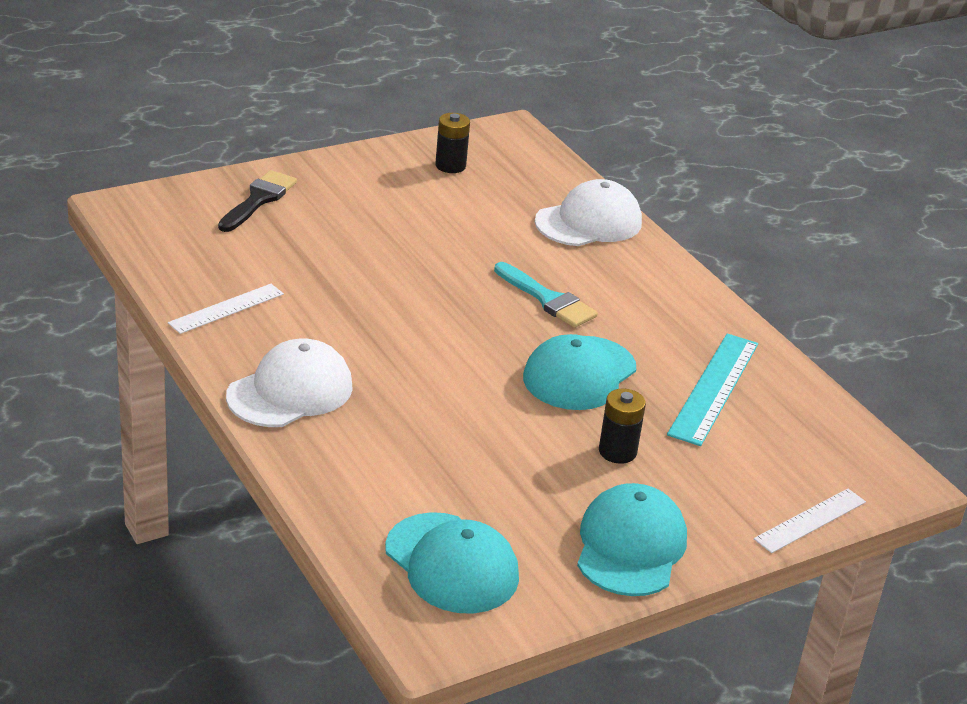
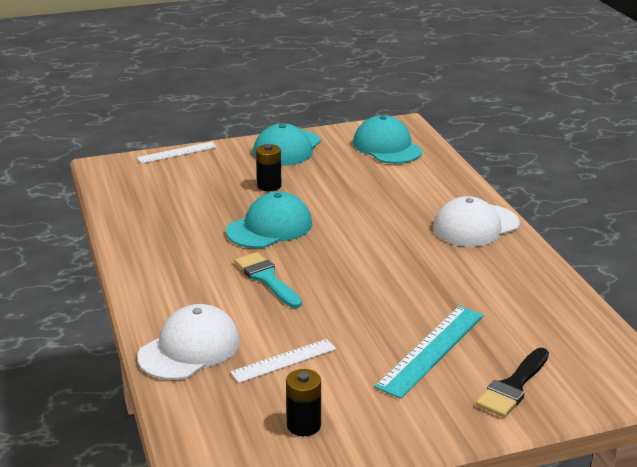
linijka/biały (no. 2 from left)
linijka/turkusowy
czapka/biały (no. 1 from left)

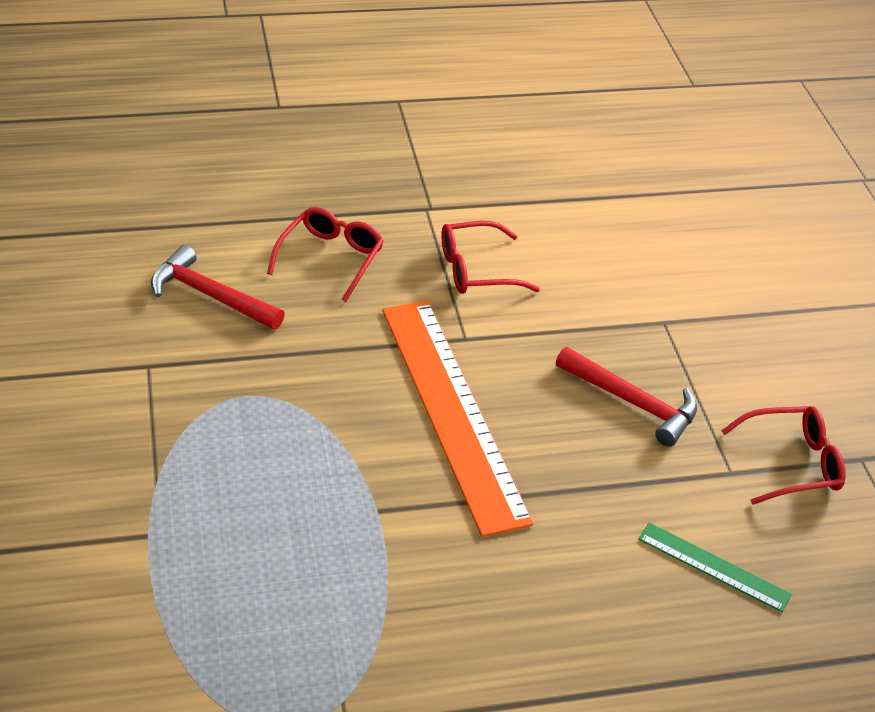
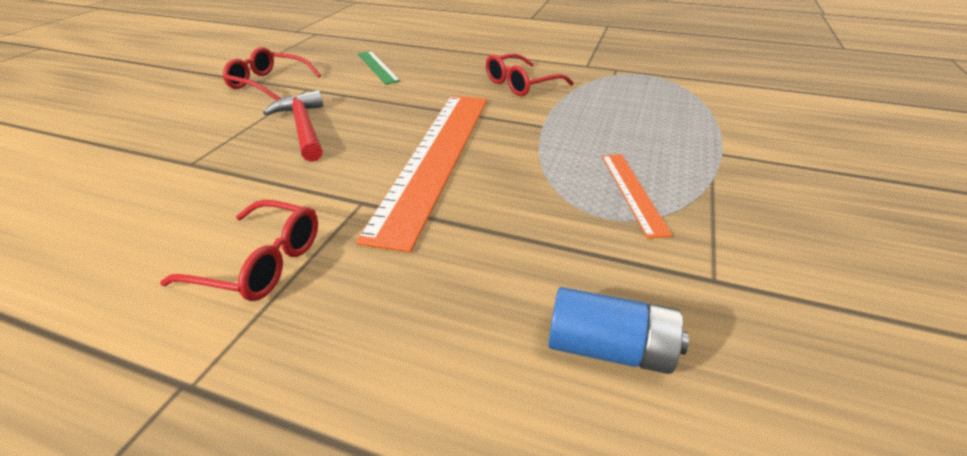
linijka/pomarańczowy (no. 2 from left)
okulary/czerwony (no. 3 from left)
bateria/niebieski

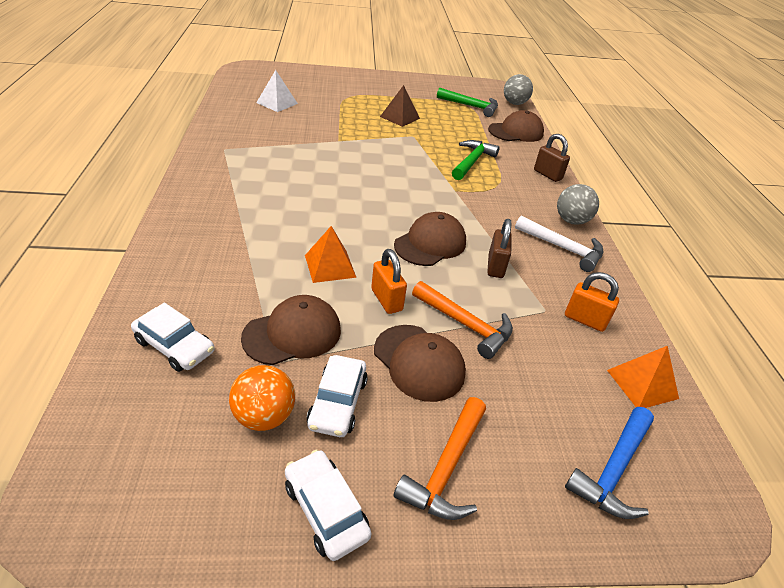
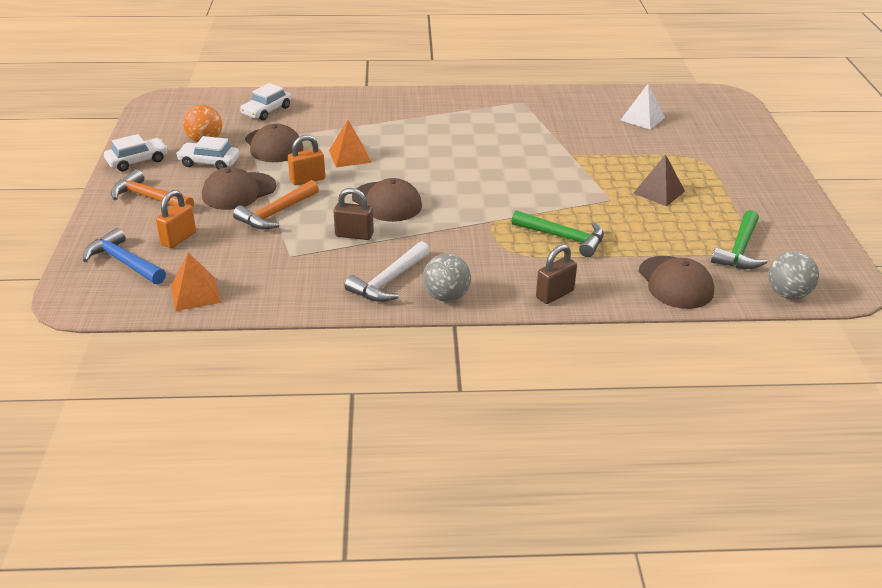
kłódka/pomarańczowy (no. 1 from left)

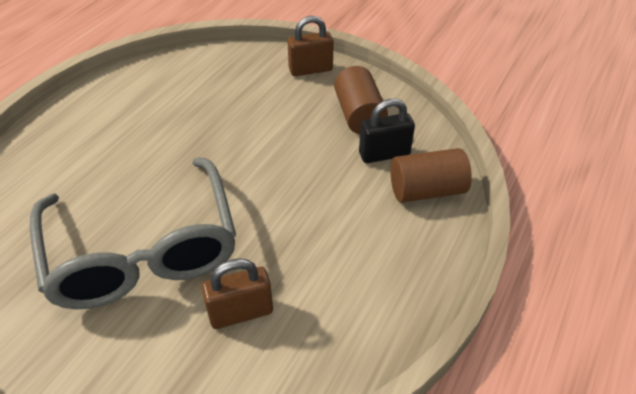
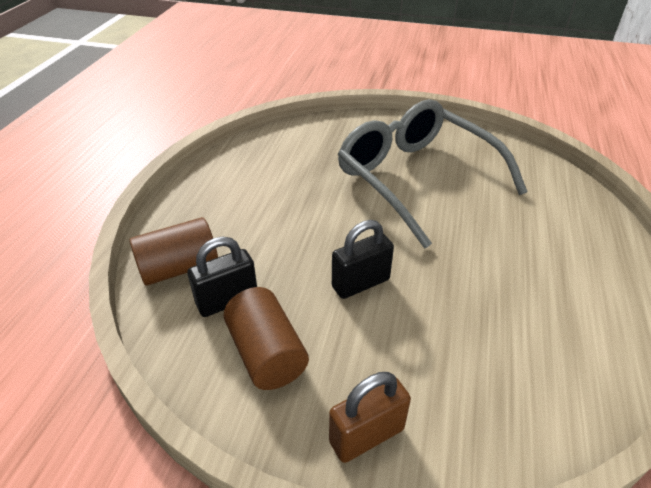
kłódka/brązowy (no. 1 from left in the first image)
kłódka/czarny (no. 2 from left)

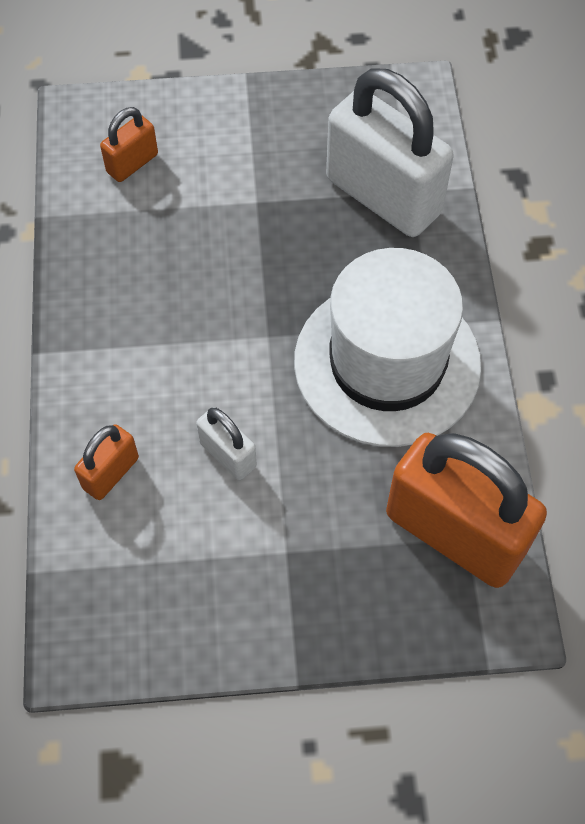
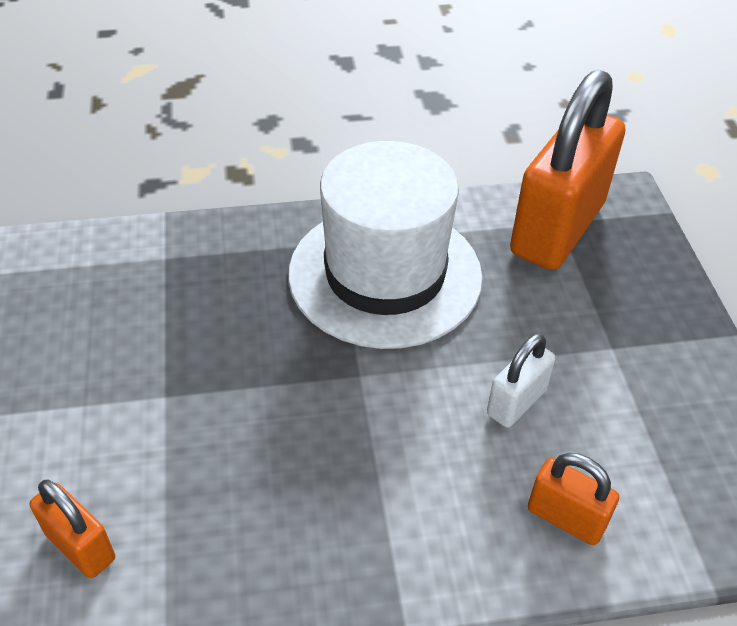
kłódka/biały (no. 2 from left in the first image)

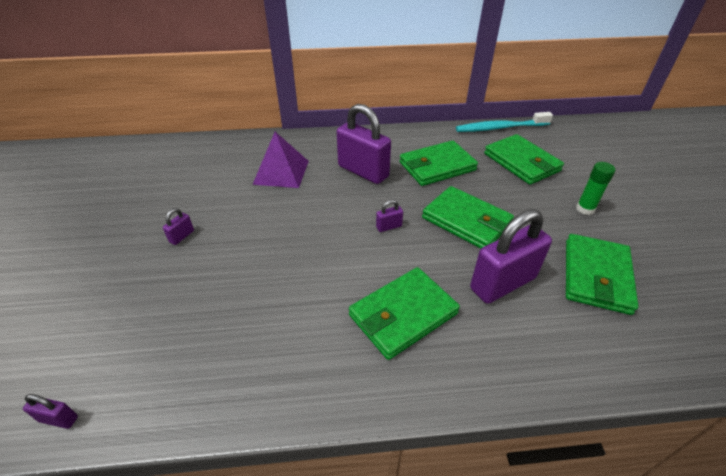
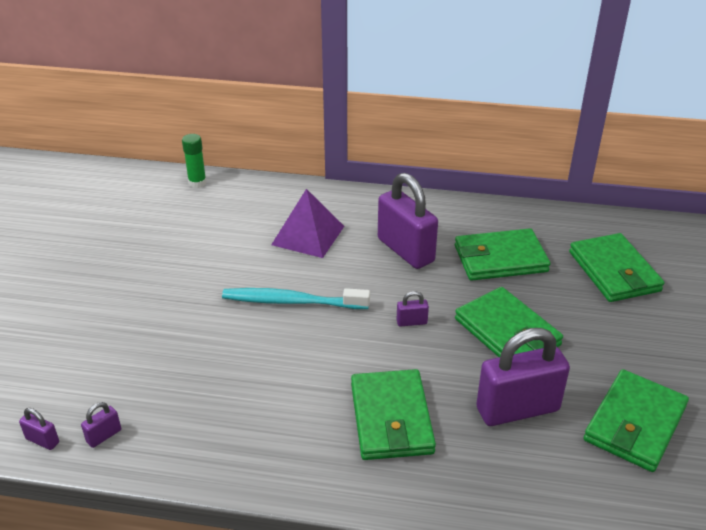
kłódka/fioletowy (no. 2 from left)
szczoteczka do zębów/turkusowy
klej w sztyfcie/zielony
portfel/zielony (no. 1 from left)

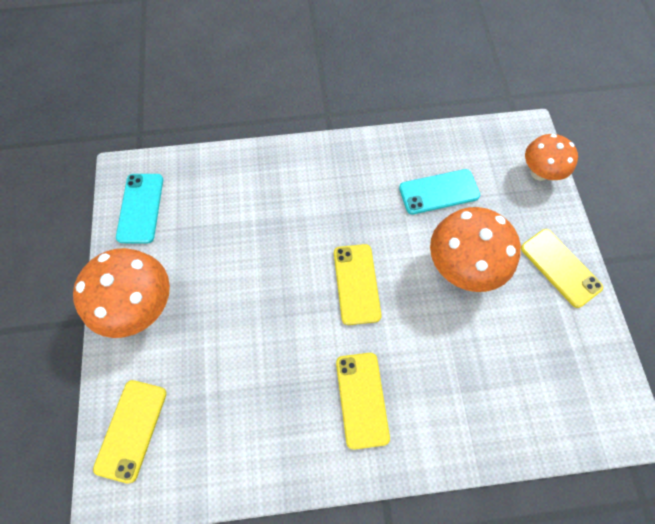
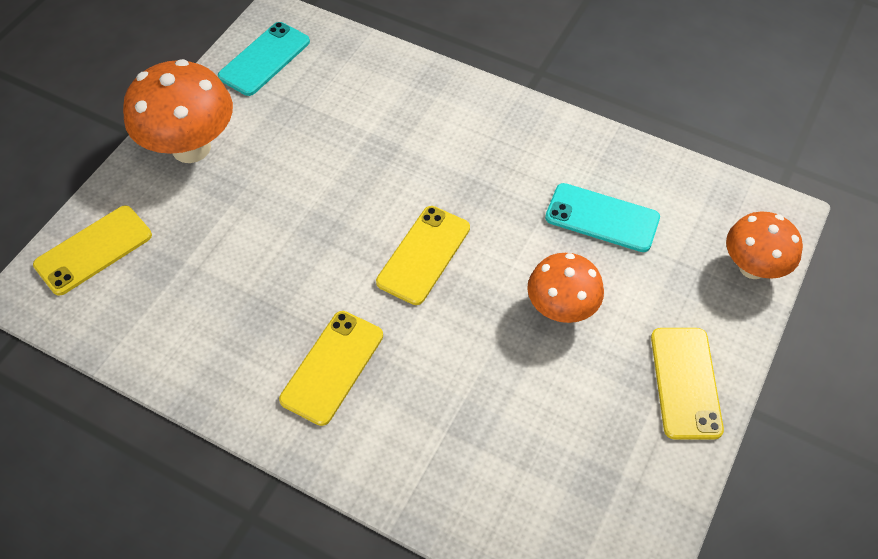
grzyb/pomarańczowy (no. 2 from left)

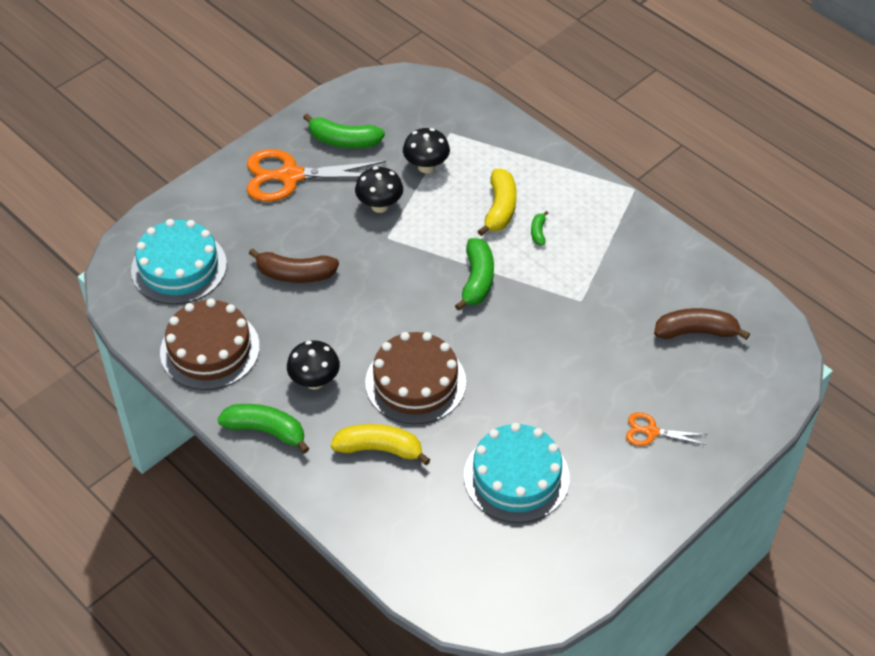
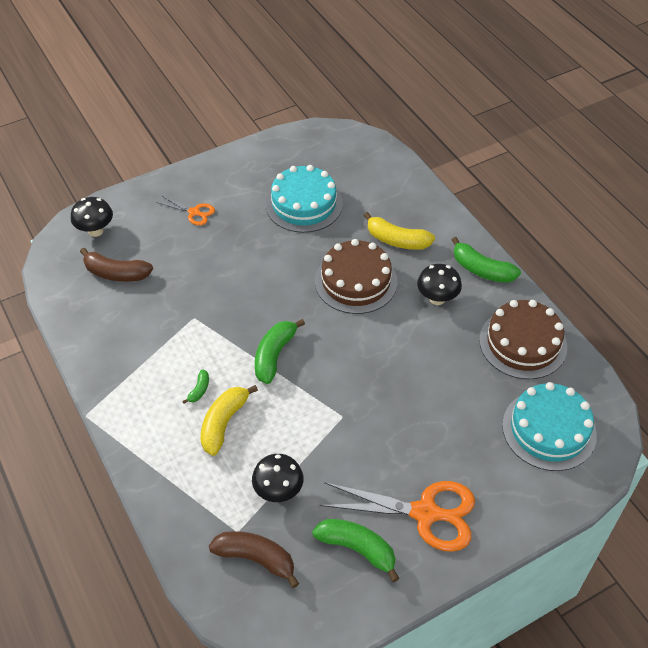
banan/brązowy (no. 2 from left)
grzyb/czarny (no. 1 from left)

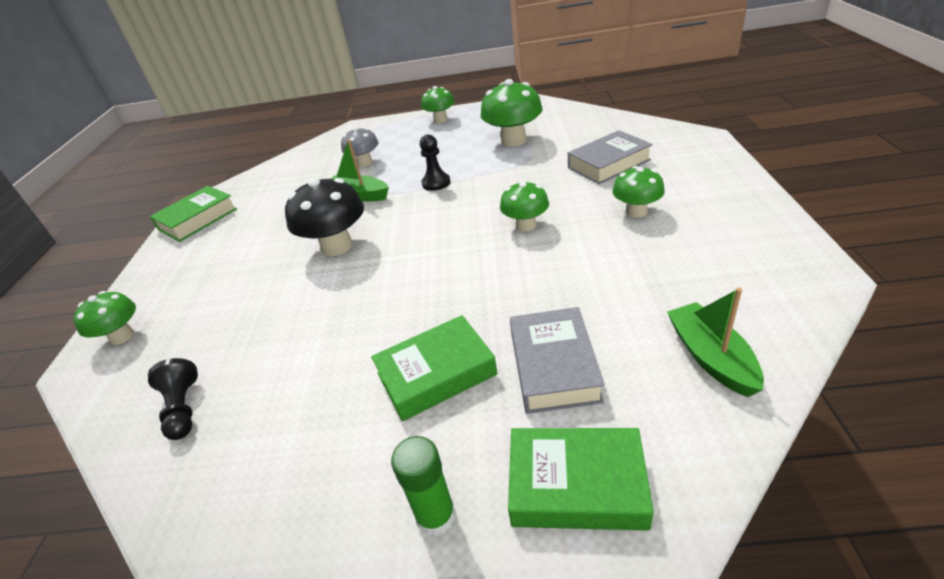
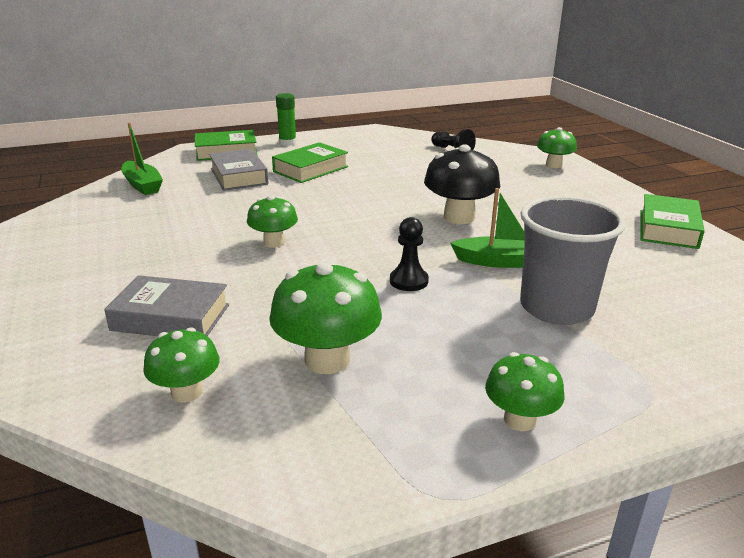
grzyb/zielony (no. 1 from left)
szklanka/szary
książka/szary (no. 1 from left)

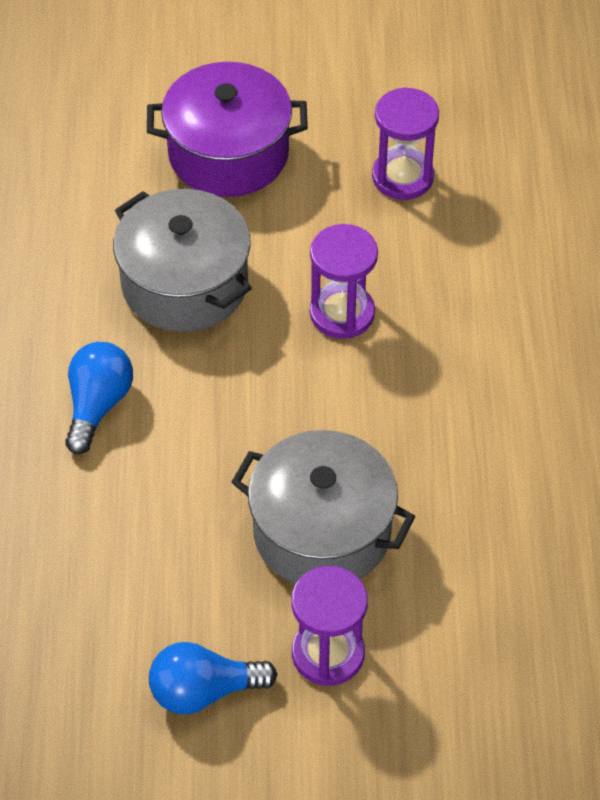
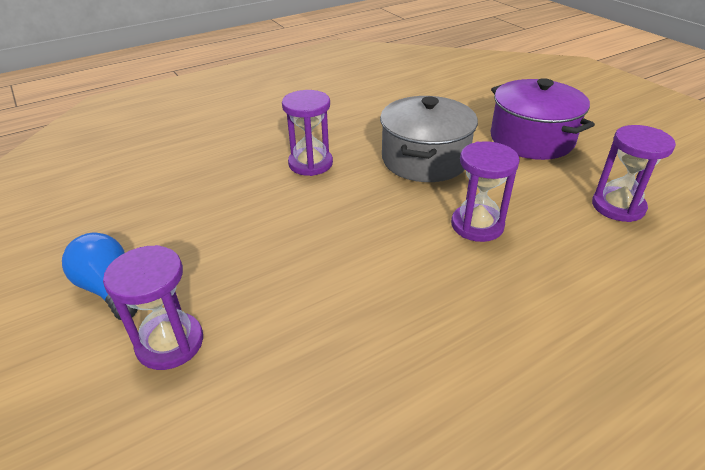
garnek/szary (no. 2 from left in the first image)
klepsydra/fioletowy (no. 2 from left)

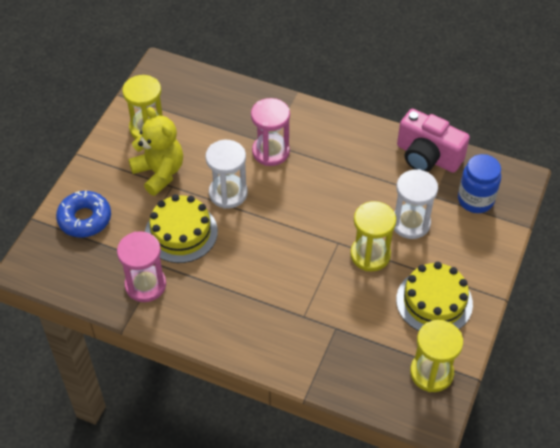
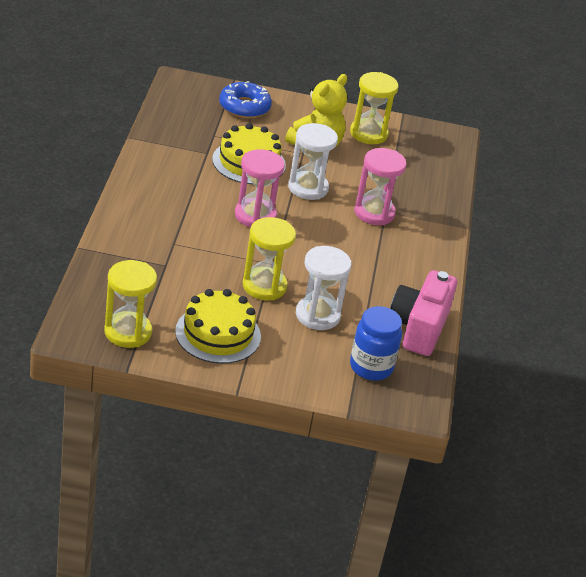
klepsydra/różowy (no. 1 from left)

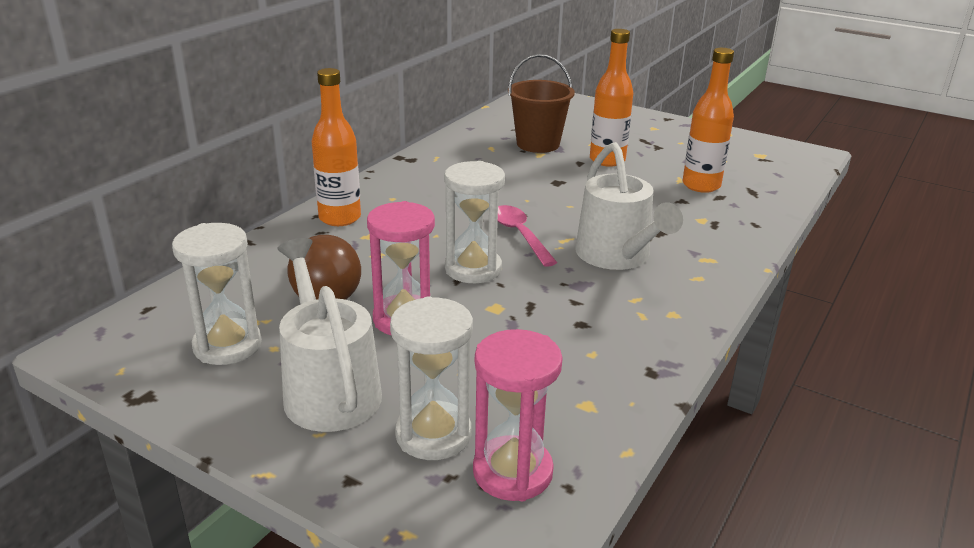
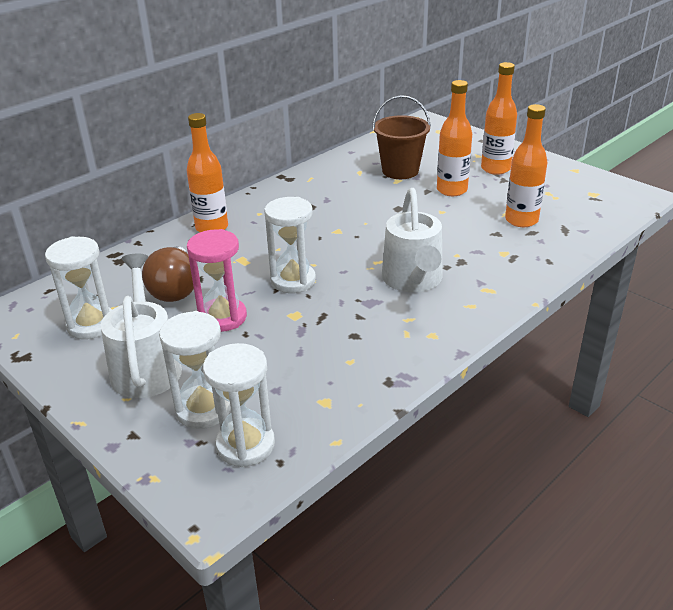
łyżka/różowy
butelka/pomarańczowy (no. 3 from left)
klepsydra/biały (no. 3 from left)

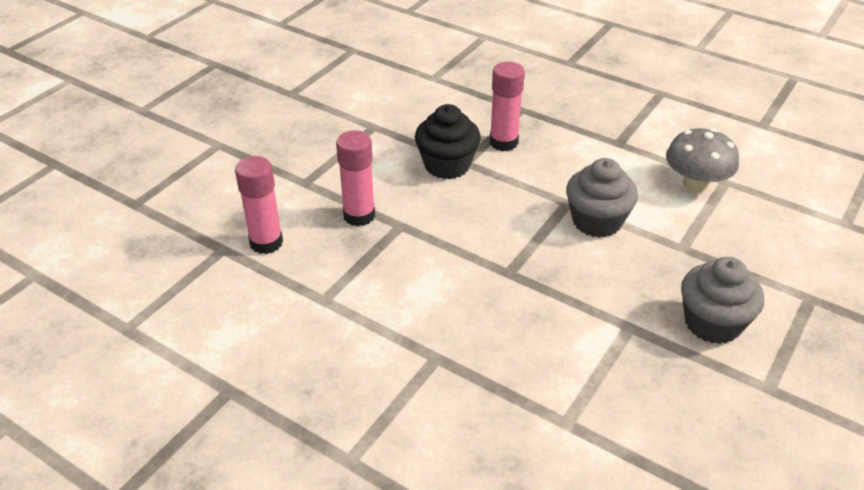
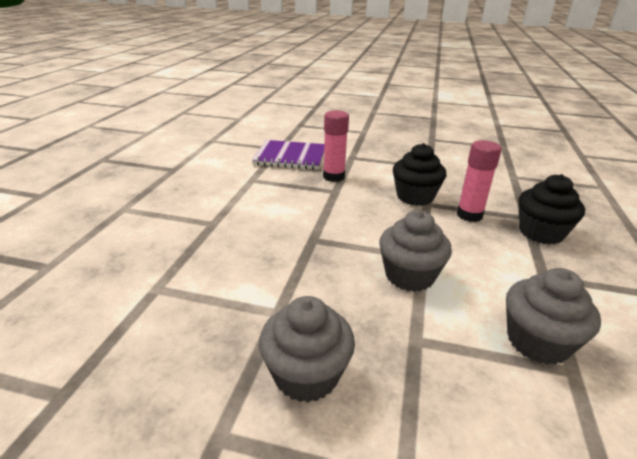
muffinka/czarny (no. 2 from left)
zeszyt/fioletowy
muffinka/szary (no. 3 from left)

